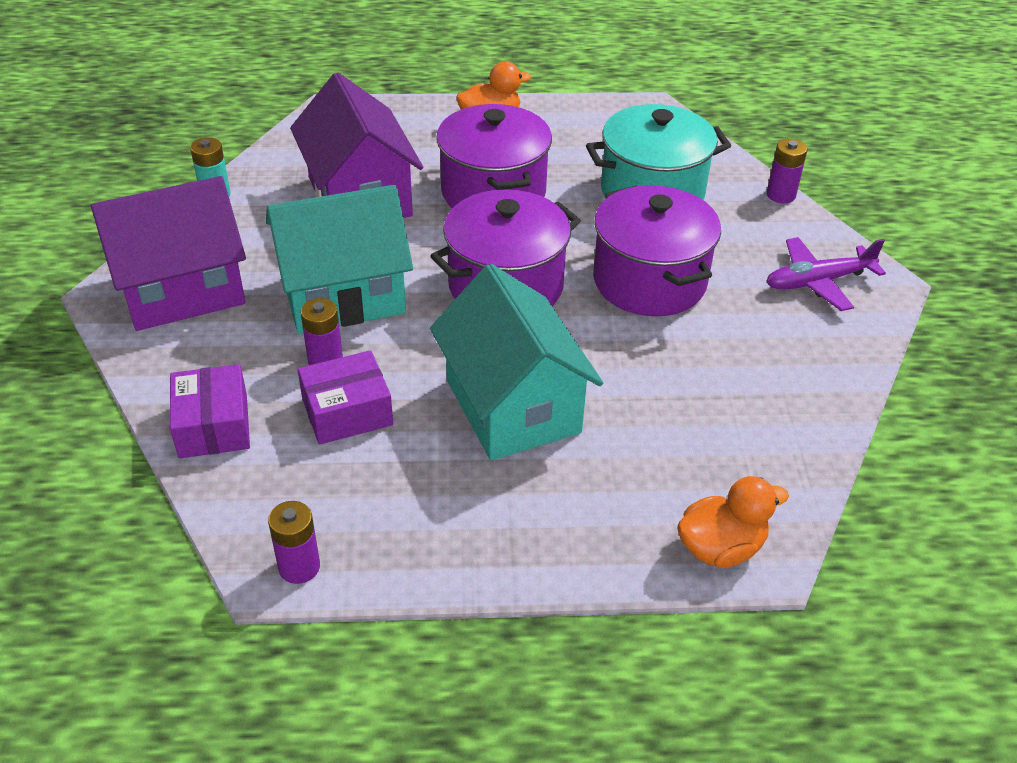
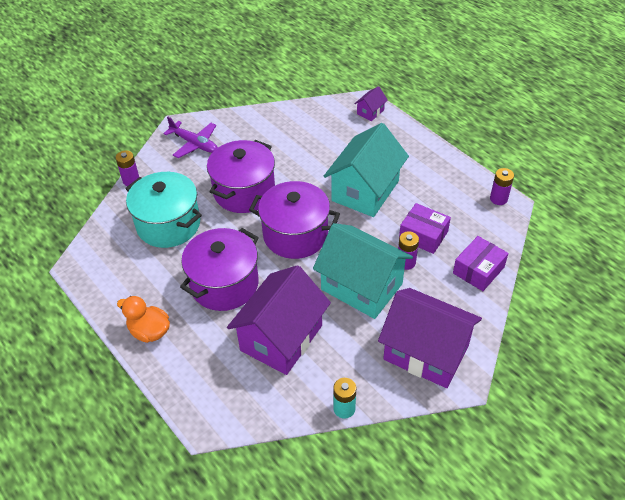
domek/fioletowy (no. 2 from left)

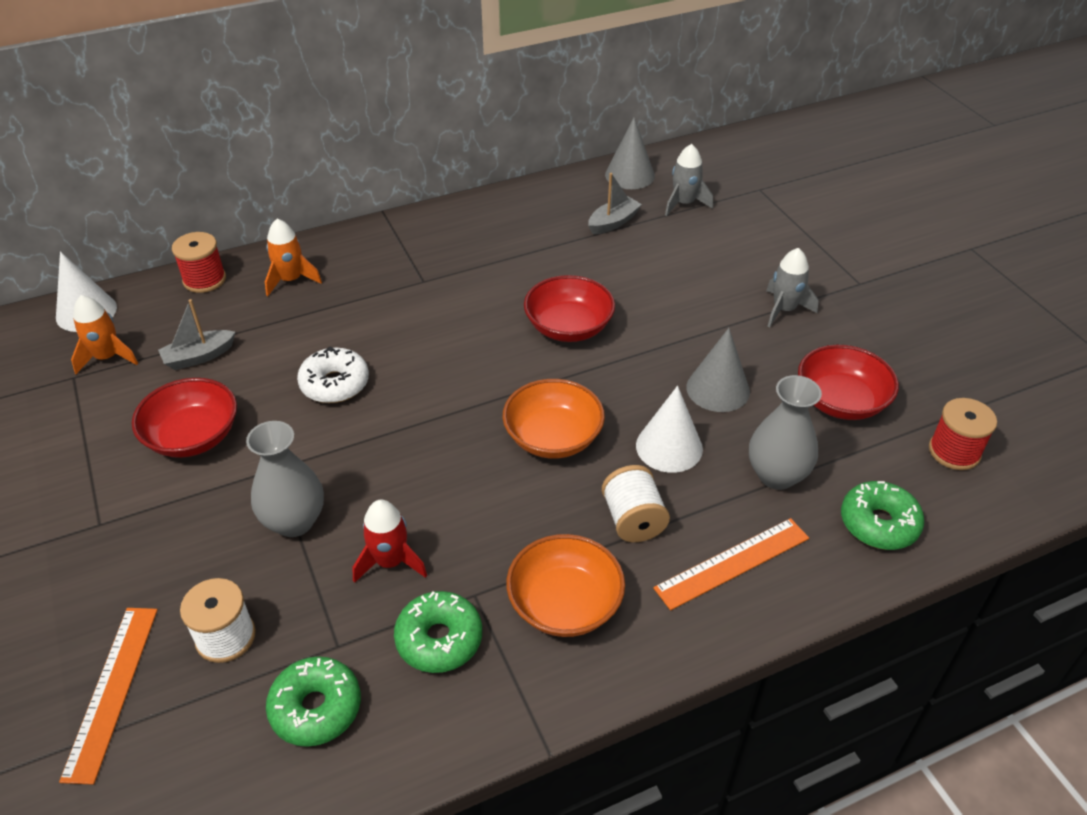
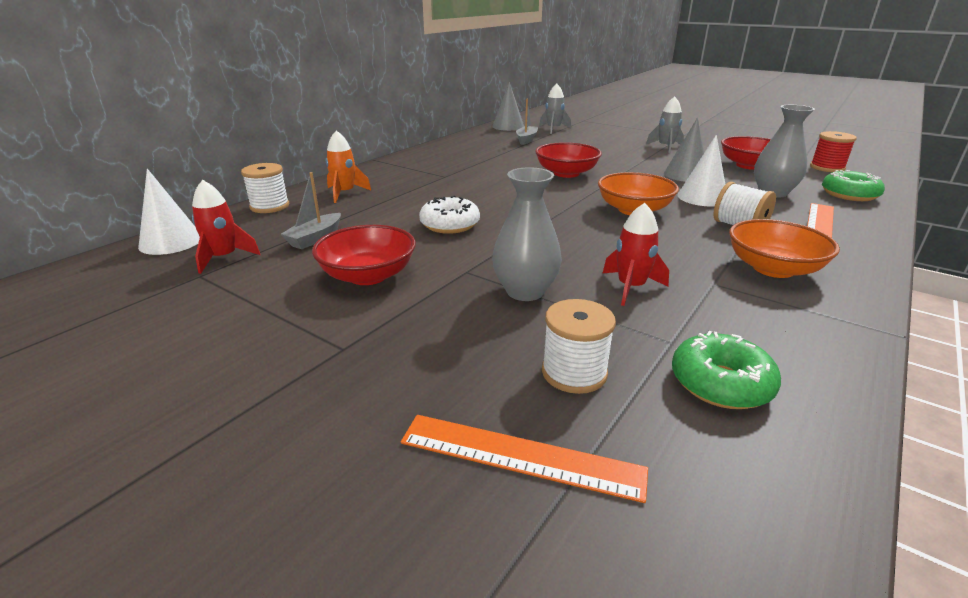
donut/zielony (no. 2 from left in the first image)
rakieta/czerwony (no. 1 from left)
szpulka/biały (no. 1 from left)
linijka/pomarańczowy (no. 1 from left)

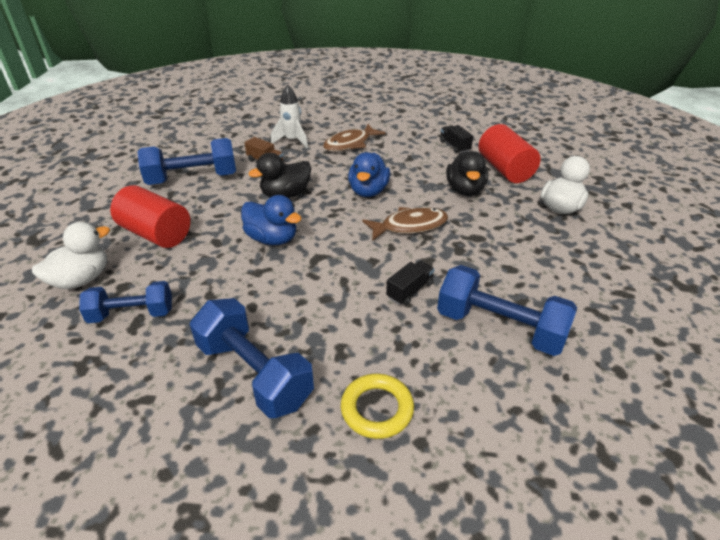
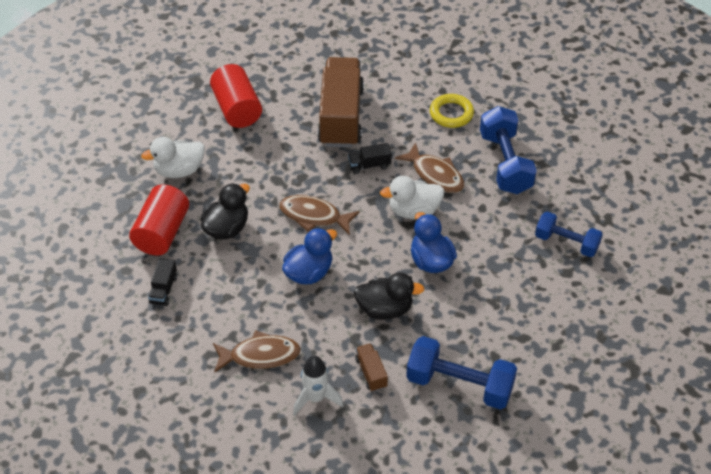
ryba/brązowy (no. 3 from left)
kaczka/biały (no. 2 from left)
walec/czerwony (no. 2 from left)
ciężarówka/brązowy (no. 1 from left)

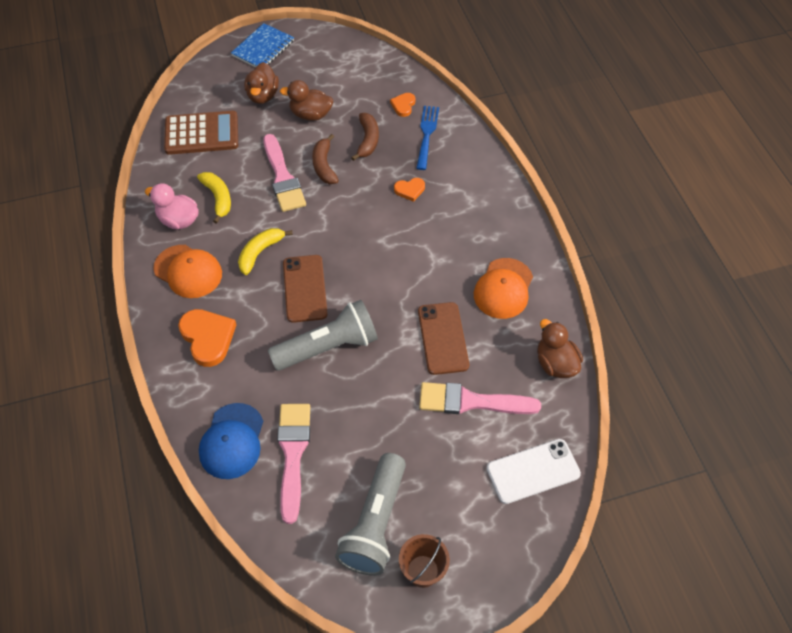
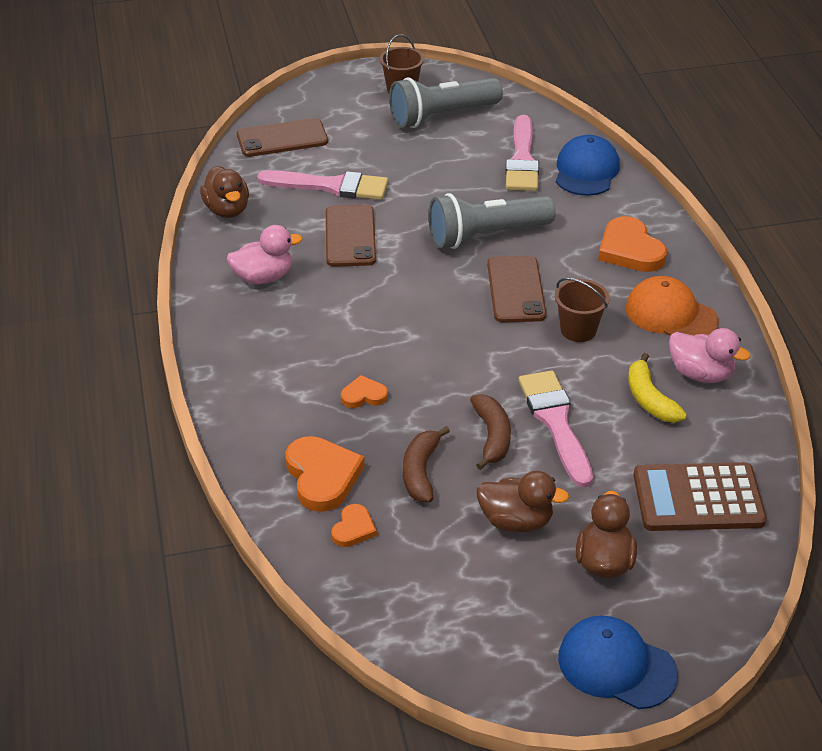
czapka/niebieski (no. 2 from left)
wiadro/brązowy (no. 2 from left)
serce/pomarańczowy (no. 1 from left)
kaczka/różowy (no. 1 from left)
telefon/brązowy (no. 1 from left)
latarka/szary (no. 1 from left)

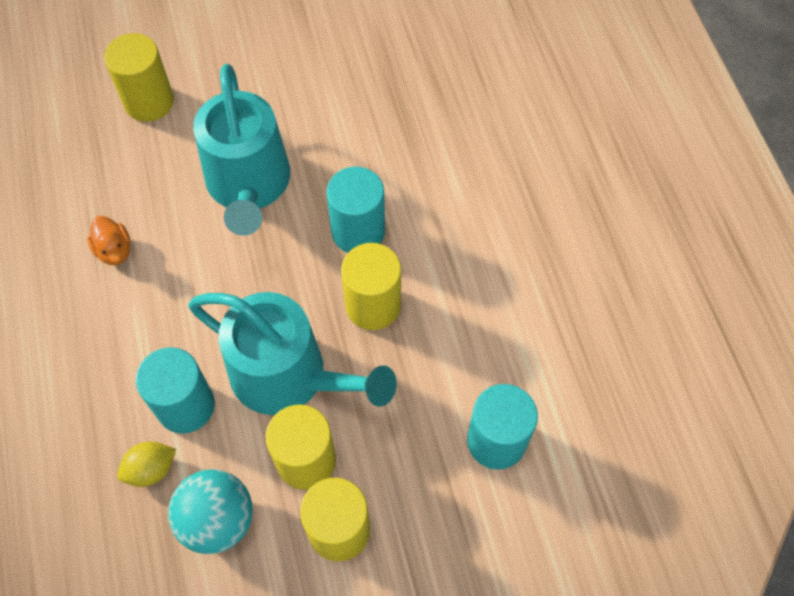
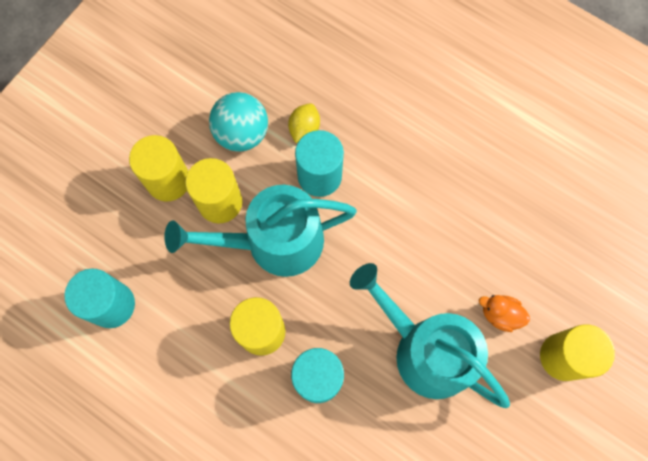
kaczka/pomarańczowy

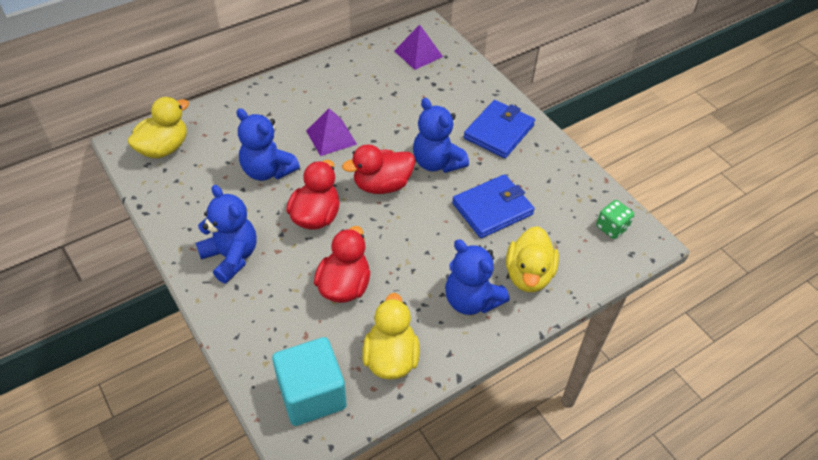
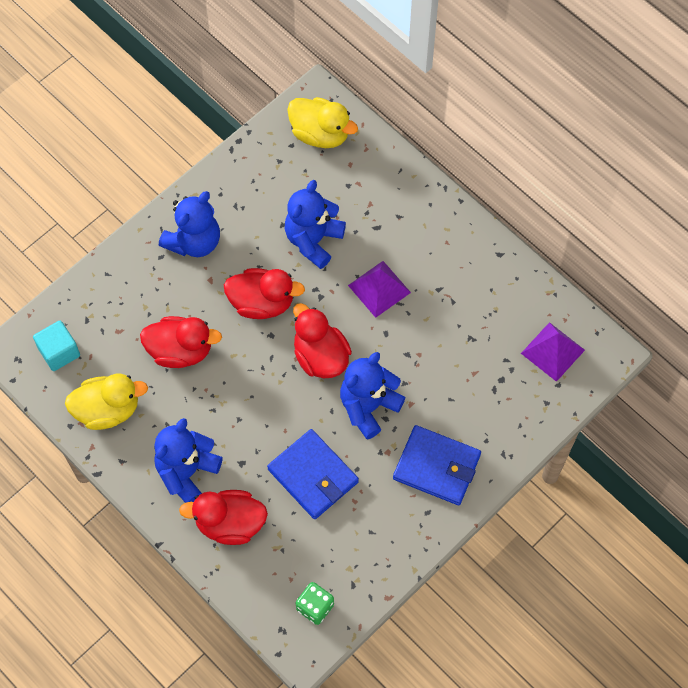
kaczka/czerwony (no. 2 from left)
sześcian/turkusowy

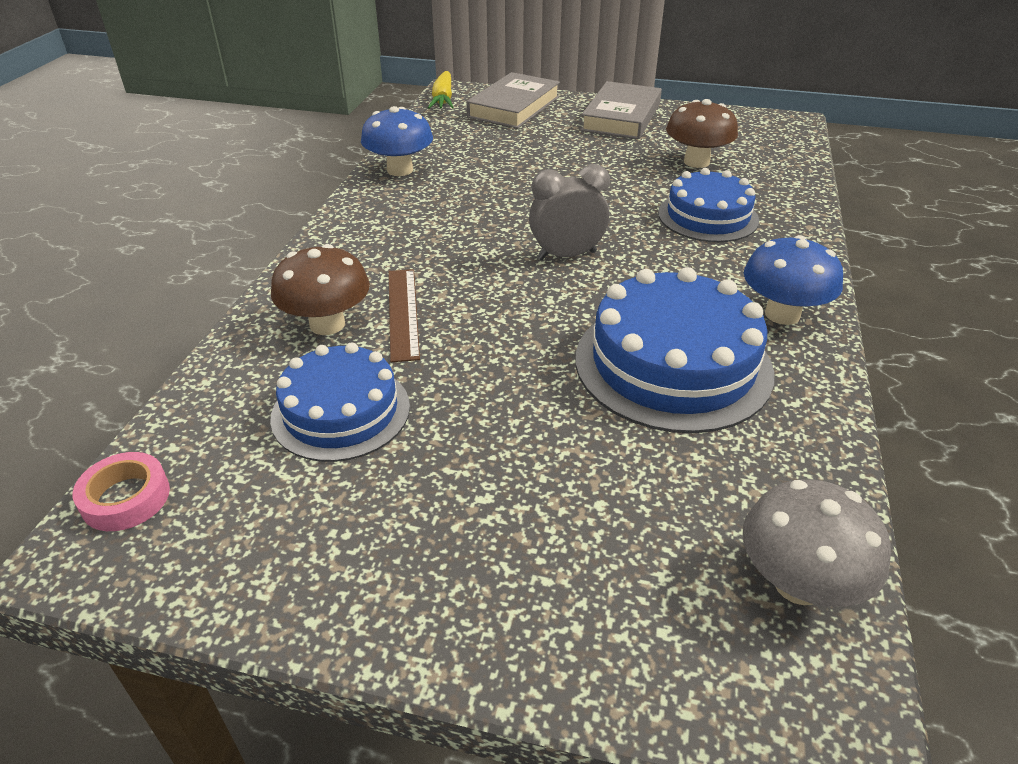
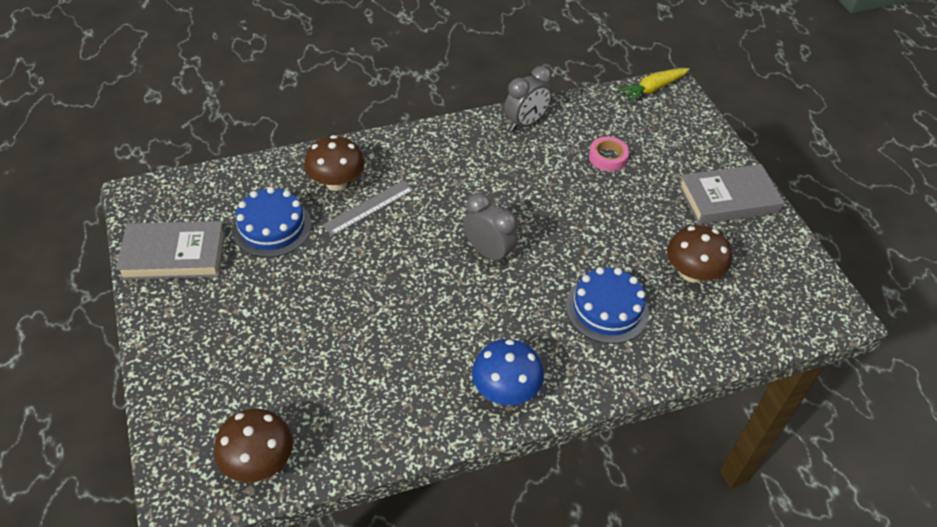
tort/niebieski (no. 2 from left in the first image)
taśma klejąca/różowy
książka/szary (no. 1 from left)
budzik/szary (no. 2 from left)
linijka/szary
grzyb/brązowy (no. 1 from left)

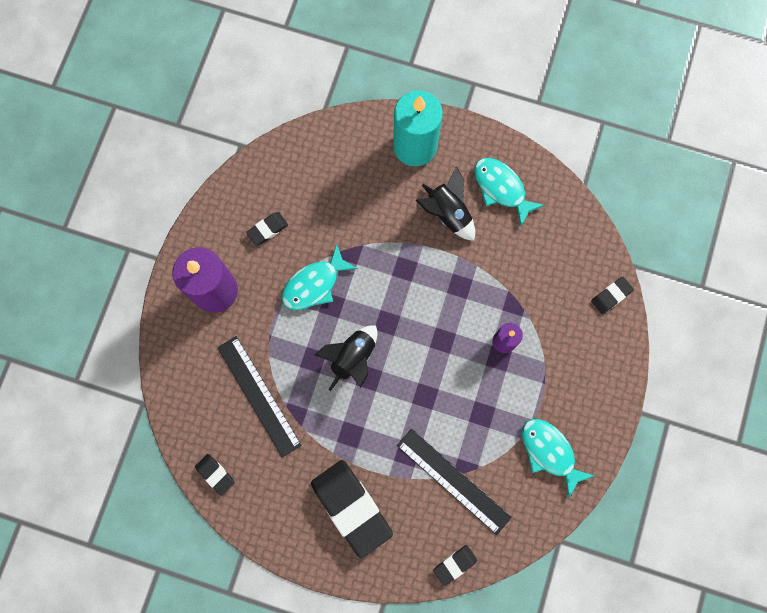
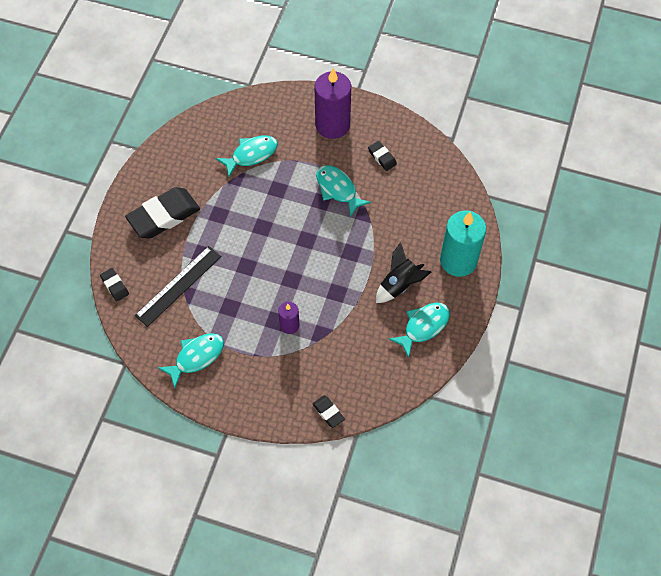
gumka do mazania/czarny (no. 1 from left in the first image)
rakieta/czarny (no. 1 from left in the first image)
ryba/turkusowy (no. 2 from left)

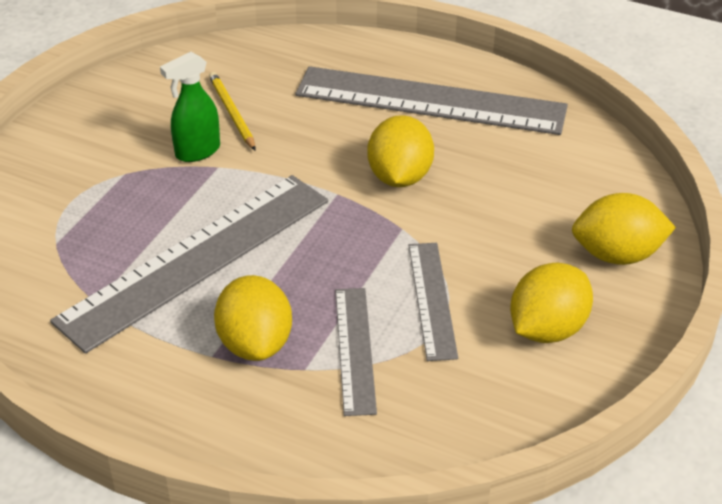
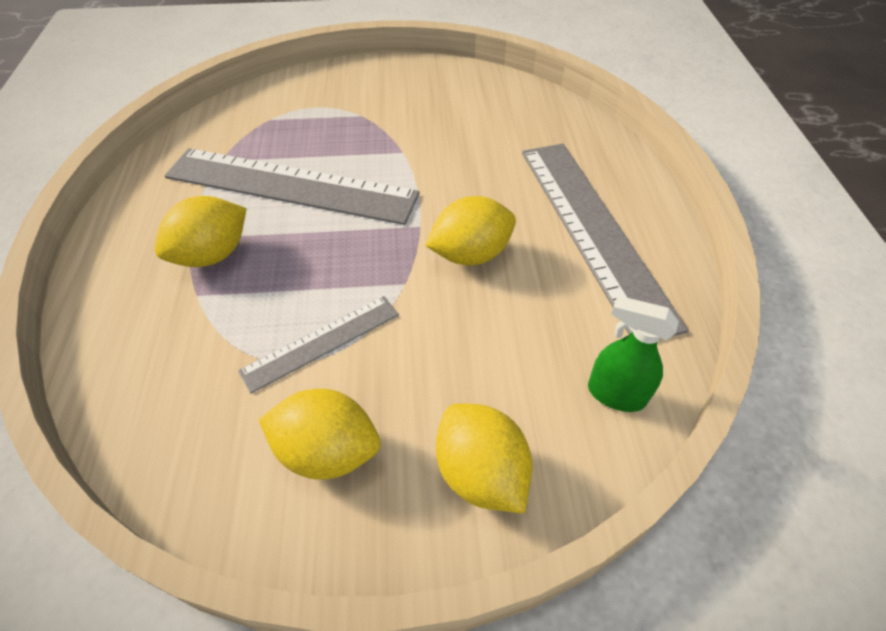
ołówek/żółty
linijka/szary (no. 2 from left in the first image)
spryskiwacz/zielony

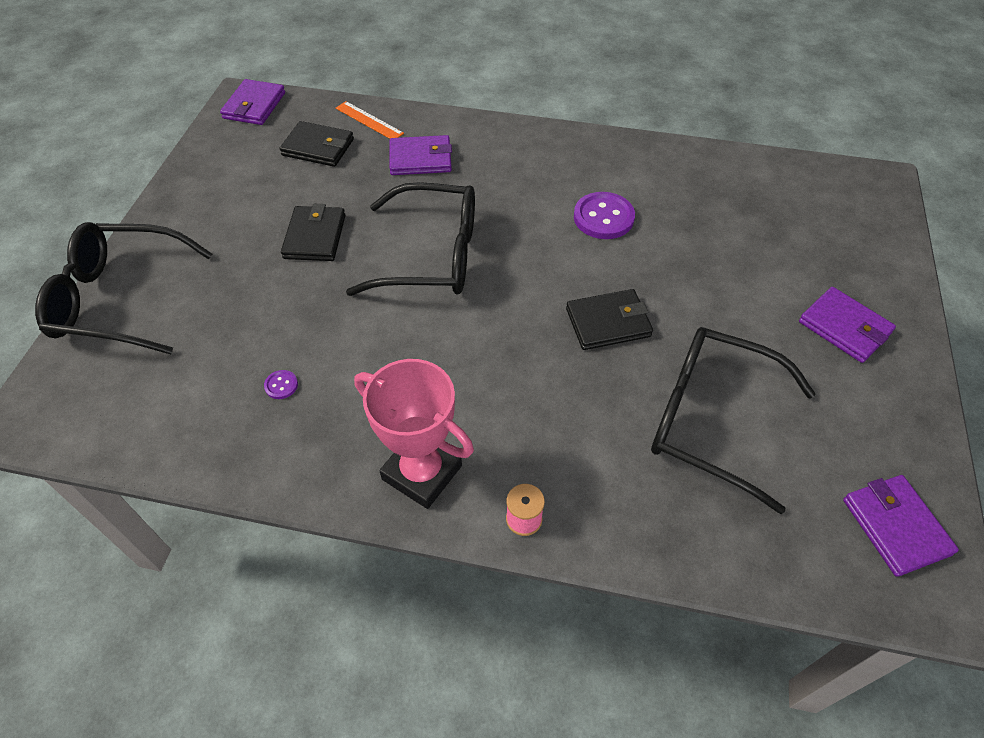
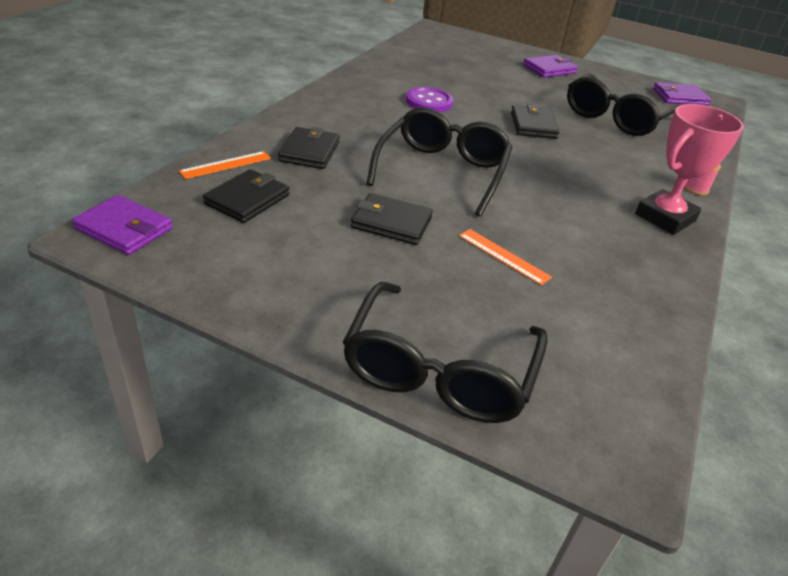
guzik/fioletowy (no. 1 from left in the first image)
linijka/pomarańczowy (no. 2 from left)
portfel/czarny (no. 2 from left)

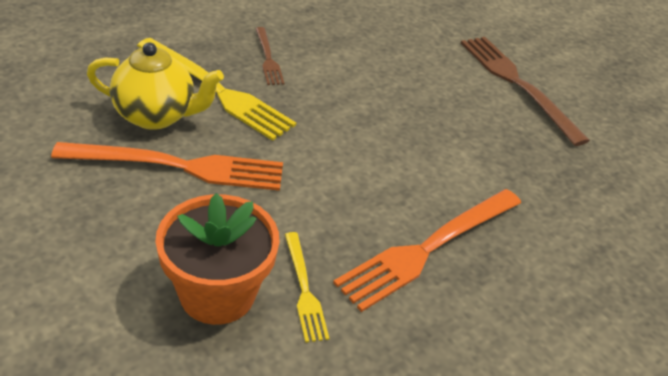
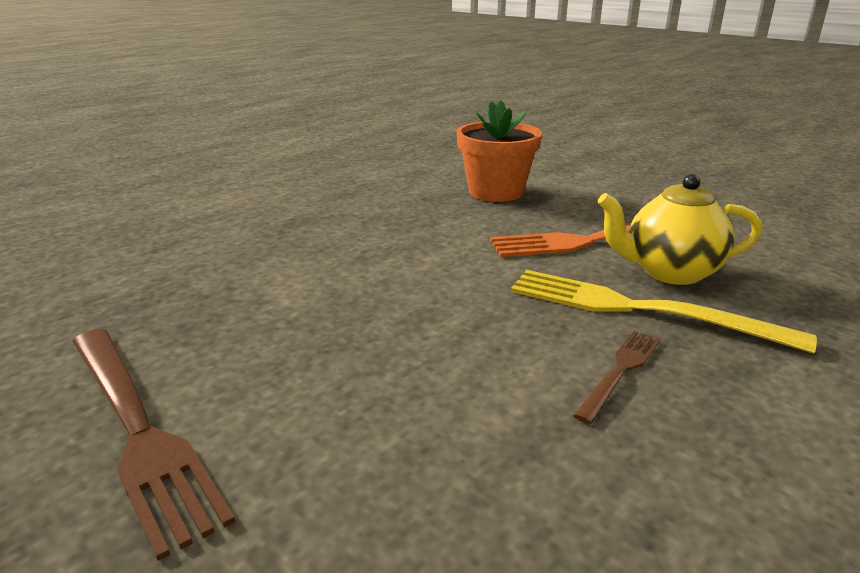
widelec/żółty (no. 2 from left in the first image)
widelec/pomarańczowy (no. 2 from left in the first image)
widelec/brązowy (no. 2 from left)

